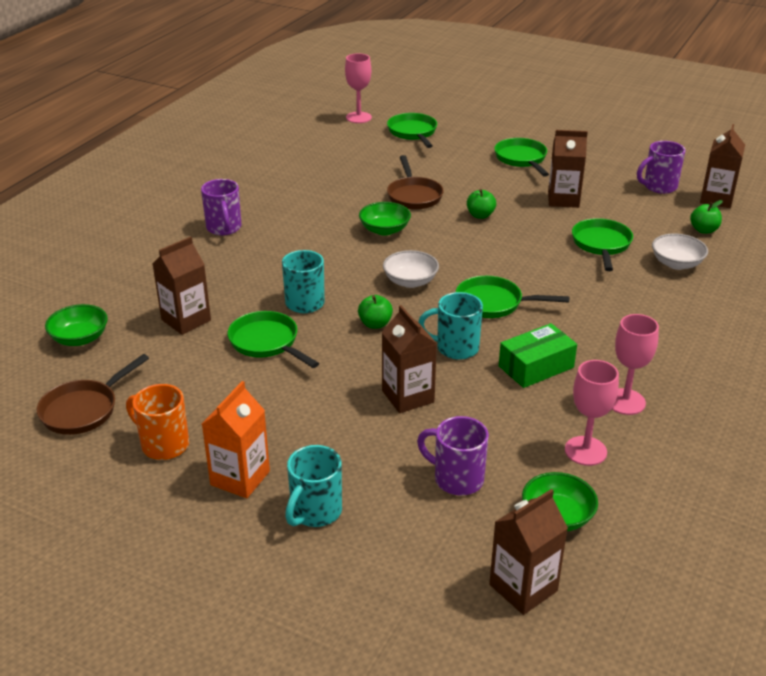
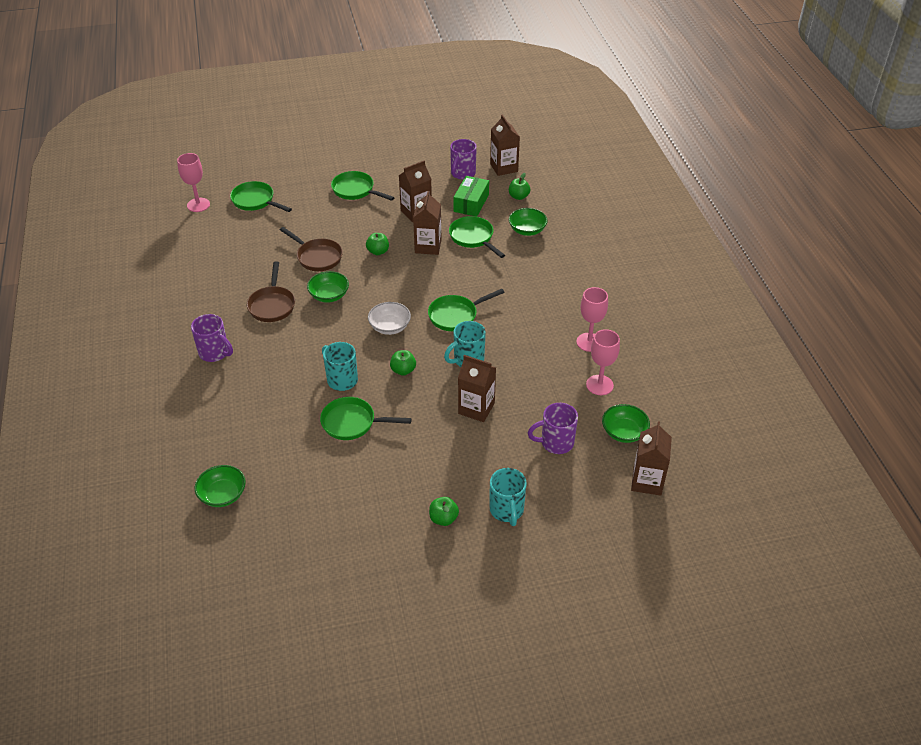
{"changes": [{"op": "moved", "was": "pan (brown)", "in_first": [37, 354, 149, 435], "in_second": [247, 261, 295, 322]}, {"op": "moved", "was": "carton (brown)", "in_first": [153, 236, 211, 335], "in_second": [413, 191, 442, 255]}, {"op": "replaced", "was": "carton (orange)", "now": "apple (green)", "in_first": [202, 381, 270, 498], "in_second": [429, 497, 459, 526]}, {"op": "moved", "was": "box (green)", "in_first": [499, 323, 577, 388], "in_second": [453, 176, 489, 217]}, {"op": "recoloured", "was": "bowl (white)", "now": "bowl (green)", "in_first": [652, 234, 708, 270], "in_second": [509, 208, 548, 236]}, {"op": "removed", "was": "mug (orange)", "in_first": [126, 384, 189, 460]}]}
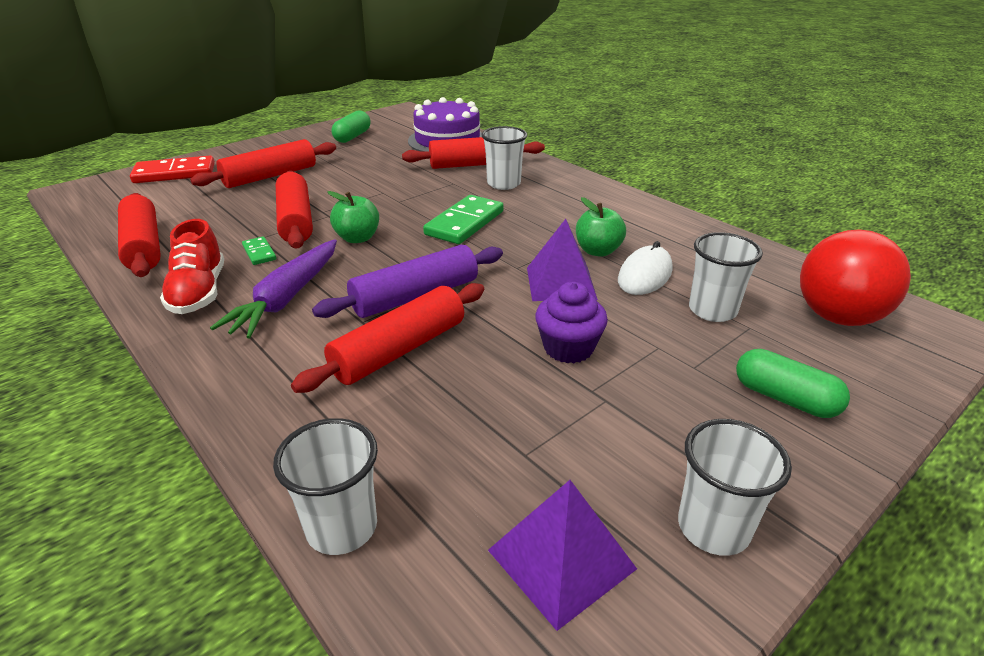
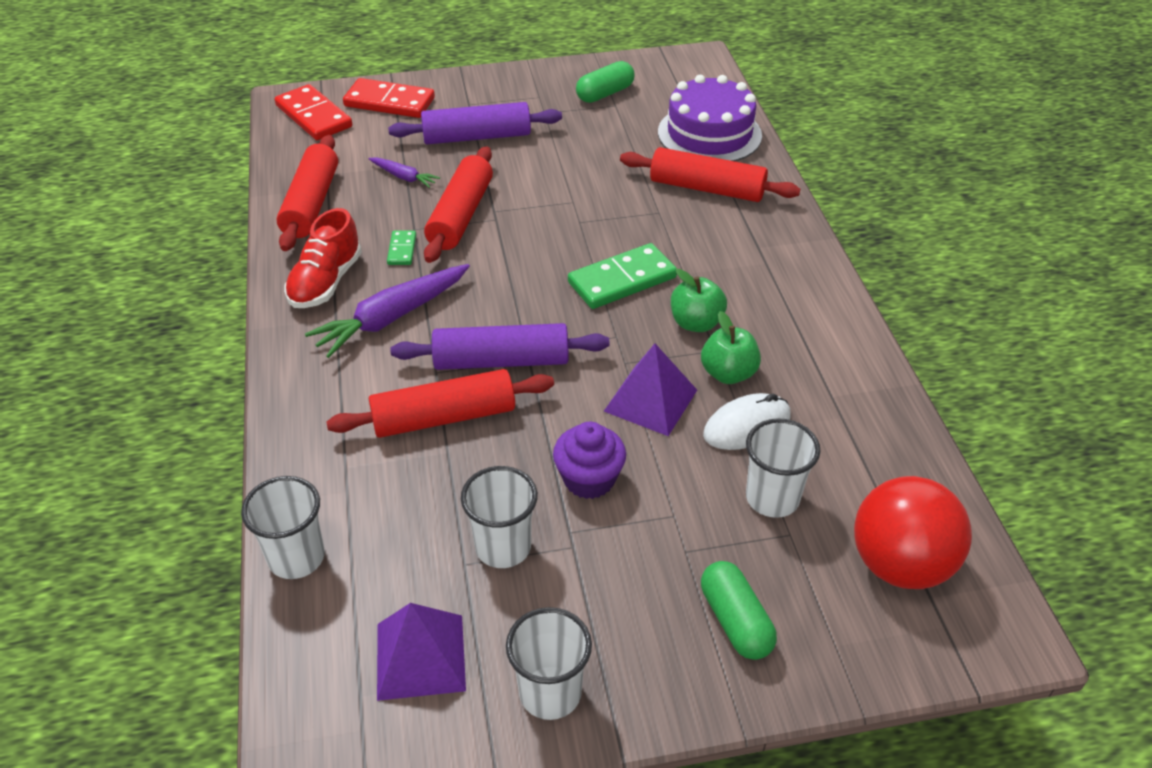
{"changes": [{"op": "added", "now": "domino (red)", "in_second": [275, 84, 352, 140]}, {"op": "added", "now": "carrot (purple)", "in_second": [368, 157, 440, 188]}, {"op": "recoloured", "was": "rolling pin (red)", "now": "rolling pin (purple)", "in_first": [190, 139, 336, 188], "in_second": [388, 102, 562, 144]}, {"op": "moved", "was": "cup (white)", "in_first": [481, 126, 527, 190], "in_second": [461, 466, 538, 568]}, {"op": "moved", "was": "apple (green)", "in_first": [327, 191, 379, 243], "in_second": [671, 269, 727, 332]}]}
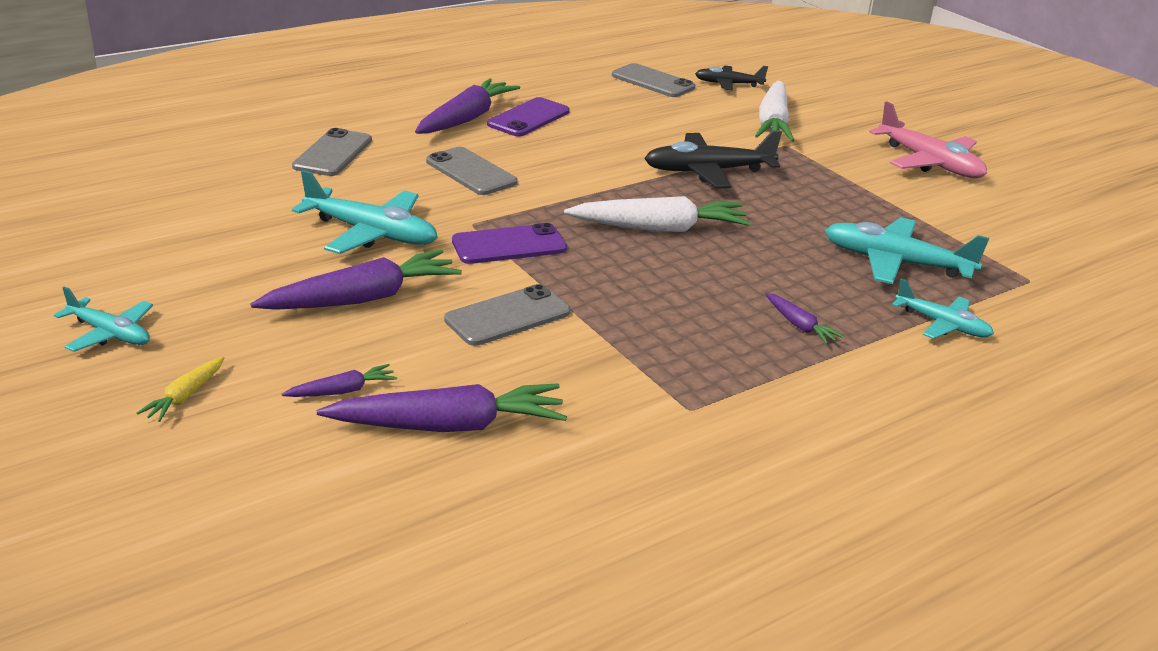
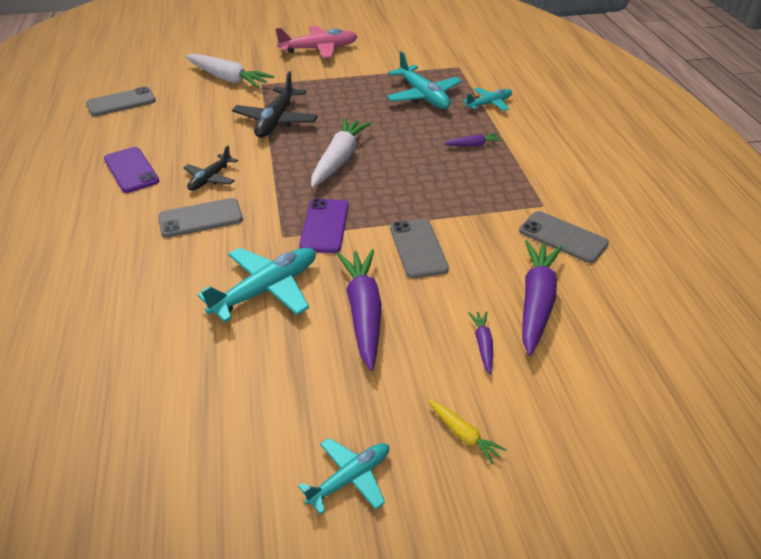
{"changes": [{"op": "moved", "was": "plane (black)", "in_first": [695, 66, 768, 90], "in_second": [183, 145, 238, 191]}, {"op": "turned", "was": "plane (turquoise)", "in_first": [825, 217, 989, 284], "in_second": [386, 51, 462, 109], "clockwise": -75}, {"op": "moved", "was": "phone (grey)", "in_first": [292, 128, 372, 176], "in_second": [519, 211, 609, 263]}, {"op": "removed", "was": "carrot (purple)", "in_first": [415, 78, 520, 134]}]}
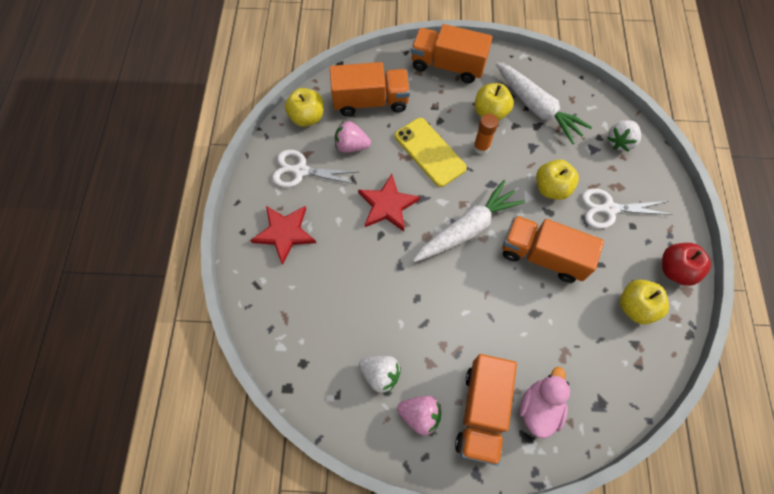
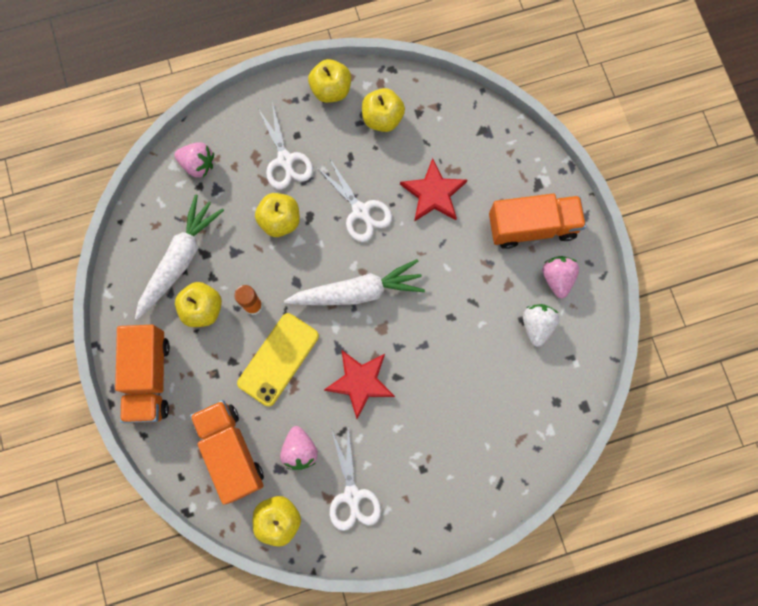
{"changes": [{"op": "recoloured", "was": "strawberry (white)", "now": "strawberry (pink)", "in_first": [607, 120, 641, 152], "in_second": [174, 142, 214, 178]}, {"op": "turned", "was": "carrot (white)", "in_first": [413, 180, 525, 262], "in_second": [284, 259, 425, 305], "clockwise": 135}, {"op": "recoloured", "was": "apple (red)", "now": "apple (yellow)", "in_first": [662, 243, 711, 286], "in_second": [308, 59, 351, 103]}, {"op": "replaced", "was": "truck (orange)", "now": "scissors (white)", "in_first": [502, 215, 604, 283], "in_second": [316, 159, 392, 242]}, {"op": "moved", "was": "star (red)", "in_first": [250, 206, 316, 265], "in_second": [400, 158, 467, 222]}, {"op": "removed", "was": "duck (pink)", "in_first": [519, 367, 570, 439]}]}
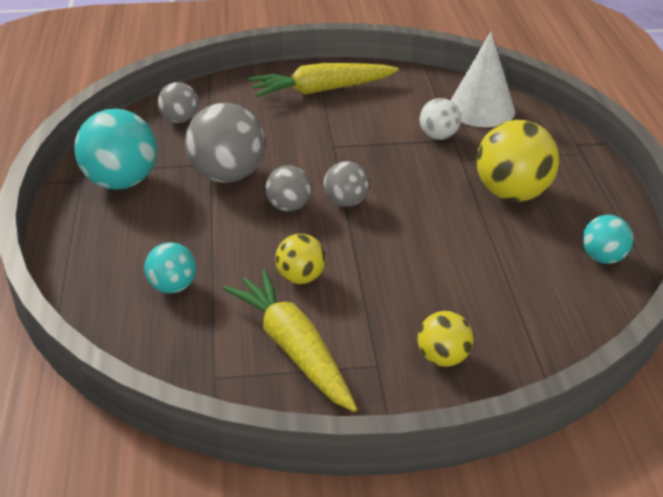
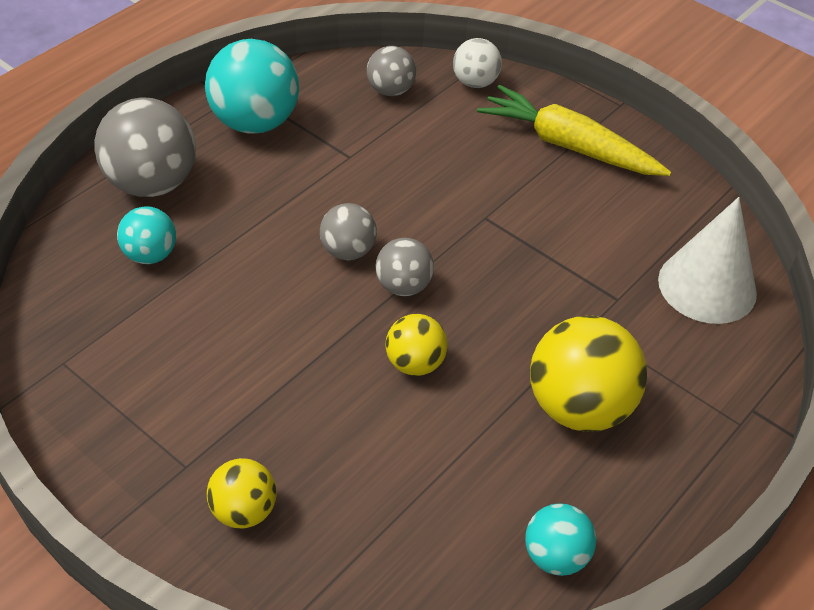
{"changes": [{"op": "moved", "was": "ball (grey)", "in_first": [185, 103, 265, 182], "in_second": [94, 97, 196, 197]}, {"op": "moved", "was": "ball (yellow)", "in_first": [275, 234, 326, 284], "in_second": [386, 314, 448, 376]}, {"op": "moved", "was": "ball (white)", "in_first": [420, 98, 461, 140], "in_second": [453, 38, 502, 88]}, {"op": "removed", "was": "carrot (yellow)", "in_first": [222, 270, 357, 412]}]}
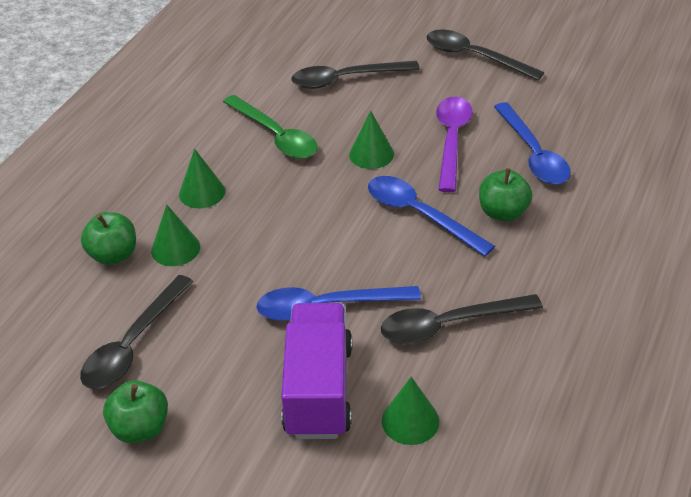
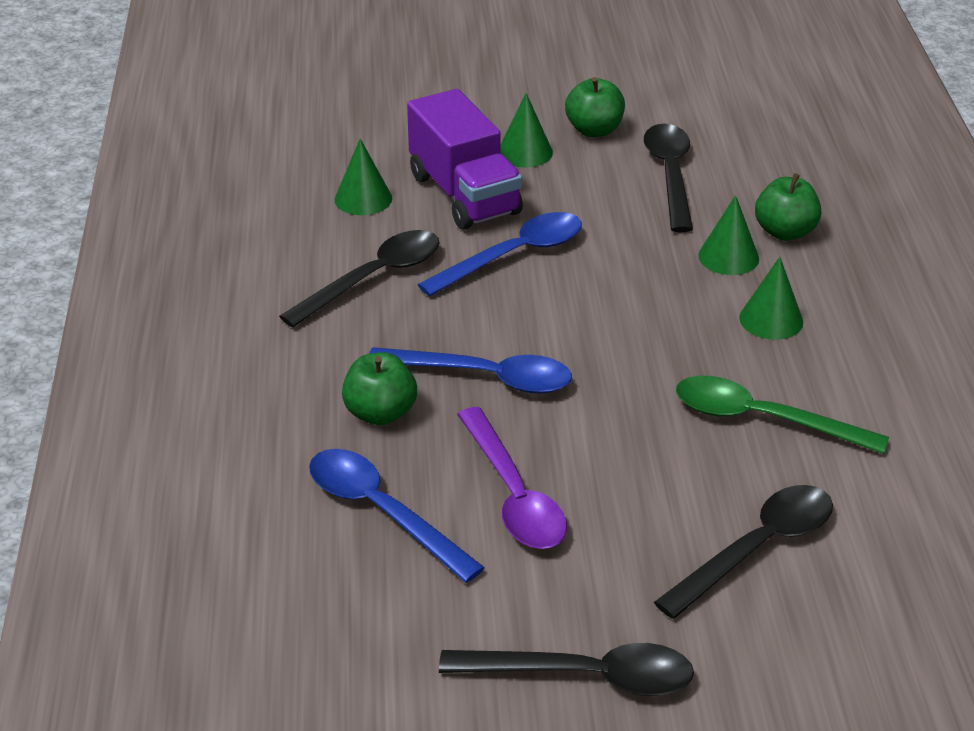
{"changes": [{"op": "moved", "was": "cone (green)", "in_first": [349, 110, 394, 169], "in_second": [500, 93, 553, 167]}]}
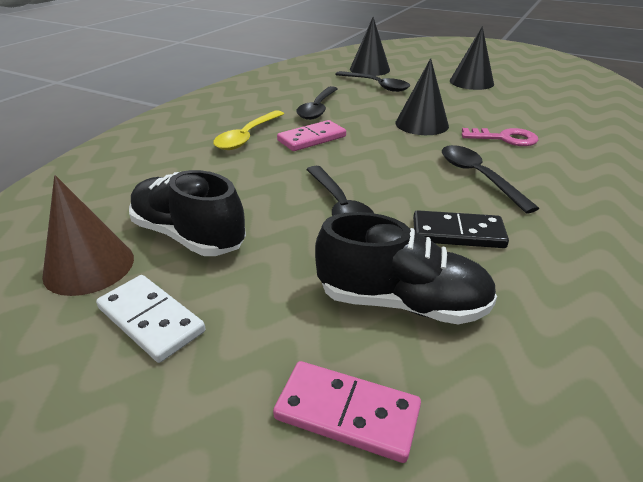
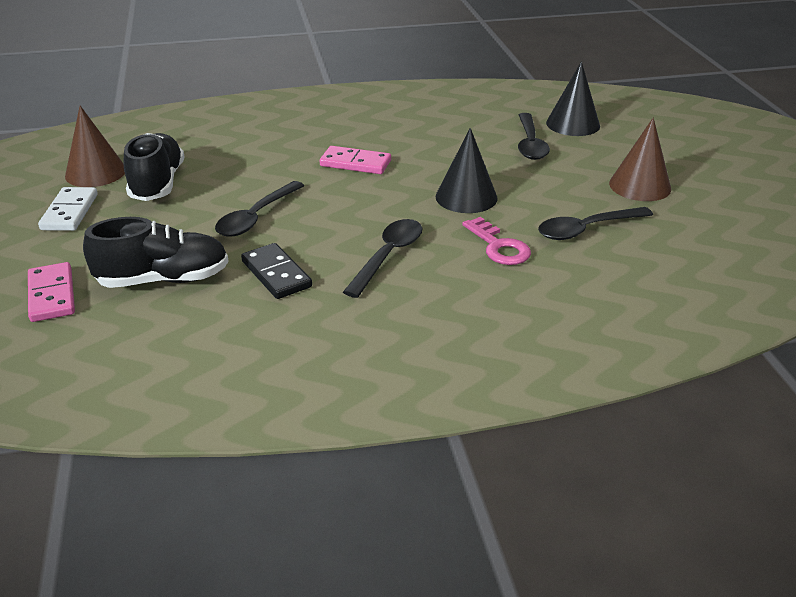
{"changes": [{"op": "turned", "was": "shoe (black)", "in_first": [315, 212, 497, 325], "in_second": [83, 217, 229, 288], "clockwise": -75}, {"op": "moved", "was": "spoon (black)", "in_first": [296, 86, 338, 120], "in_second": [538, 207, 653, 240]}, {"op": "recoloured", "was": "cone (black)", "now": "cone (brown)", "in_first": [450, 26, 494, 90], "in_second": [609, 118, 671, 201]}, {"op": "removed", "was": "spoon (yellow)", "in_first": [213, 110, 284, 150]}]}
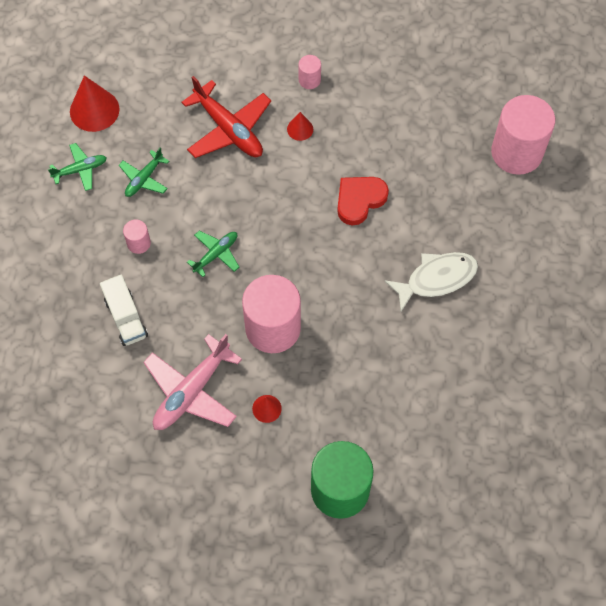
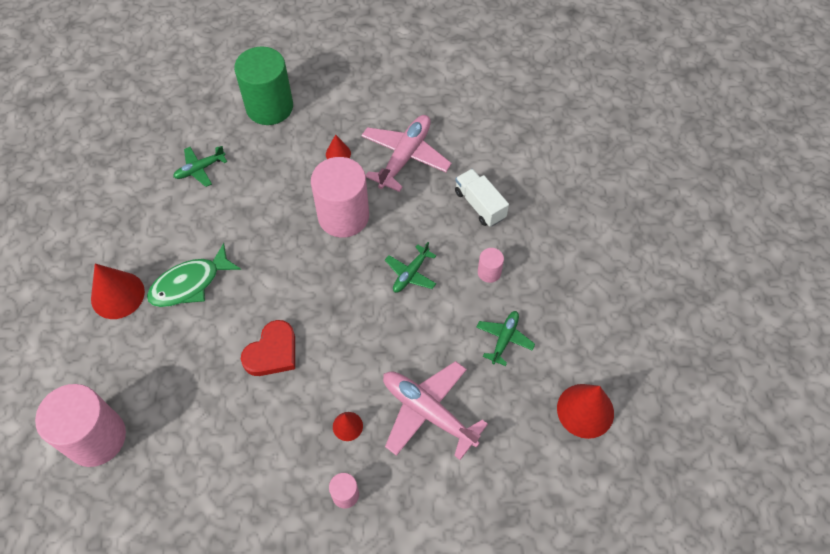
{"changes": [{"op": "added", "now": "cone (red)", "in_second": [91, 264, 145, 319]}, {"op": "recoloured", "was": "fish (white)", "now": "fish (green)", "in_first": [385, 252, 478, 311], "in_second": [147, 243, 241, 307]}, {"op": "moved", "was": "plane (green)", "in_first": [48, 143, 107, 191], "in_second": [173, 146, 227, 187]}, {"op": "recoloured", "was": "plane (red)", "now": "plane (pink)", "in_first": [182, 76, 271, 158], "in_second": [383, 361, 488, 460]}]}
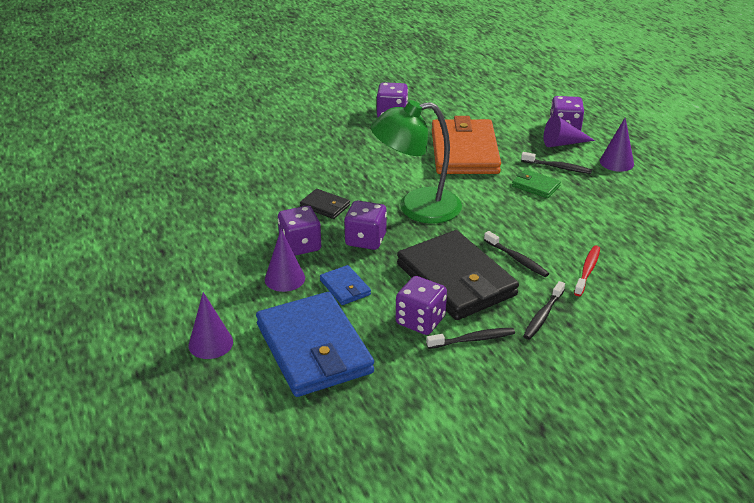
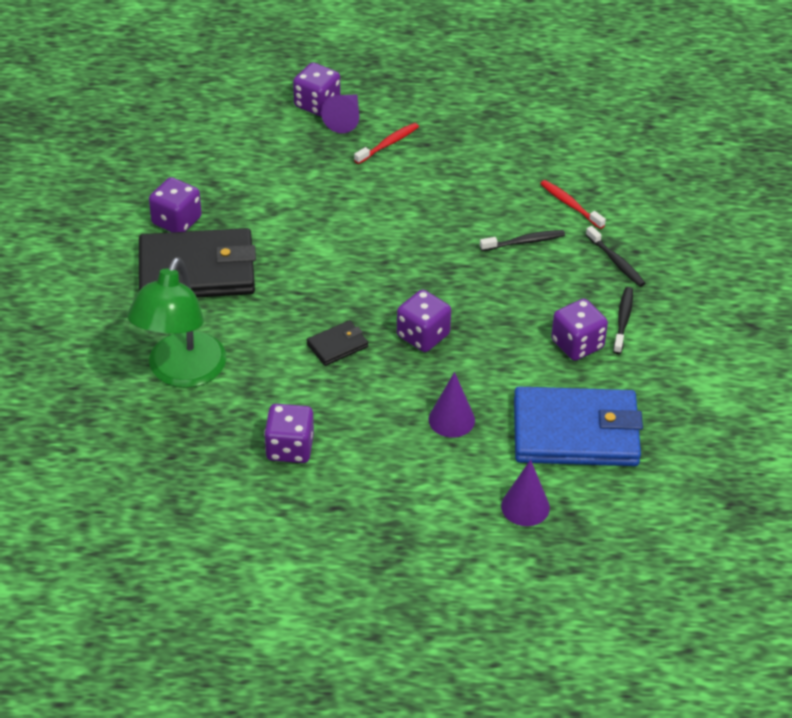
{"changes": [{"op": "moved", "was": "lamp (green)", "in_first": [371, 100, 462, 224], "in_second": [127, 257, 227, 388]}, {"op": "moved", "was": "wallet (black)", "in_first": [397, 230, 519, 320], "in_second": [139, 228, 256, 298]}, {"op": "moved", "was": "dice (purple)", "in_first": [278, 206, 321, 256], "in_second": [264, 404, 314, 463]}, {"op": "recoloured", "was": "toothbrush (black)", "now": "toothbrush (red)", "in_first": [521, 152, 592, 174], "in_second": [354, 123, 419, 164]}, {"op": "removed", "was": "wallet (blue)", "in_first": [320, 265, 371, 305]}, {"op": "removed", "was": "wallet (orange)", "in_first": [432, 116, 501, 174]}, {"op": "removed", "was": "wallet (green)", "in_first": [512, 169, 561, 198]}, {"op": "removed", "was": "cone (purple)", "in_first": [600, 117, 634, 172]}]}
